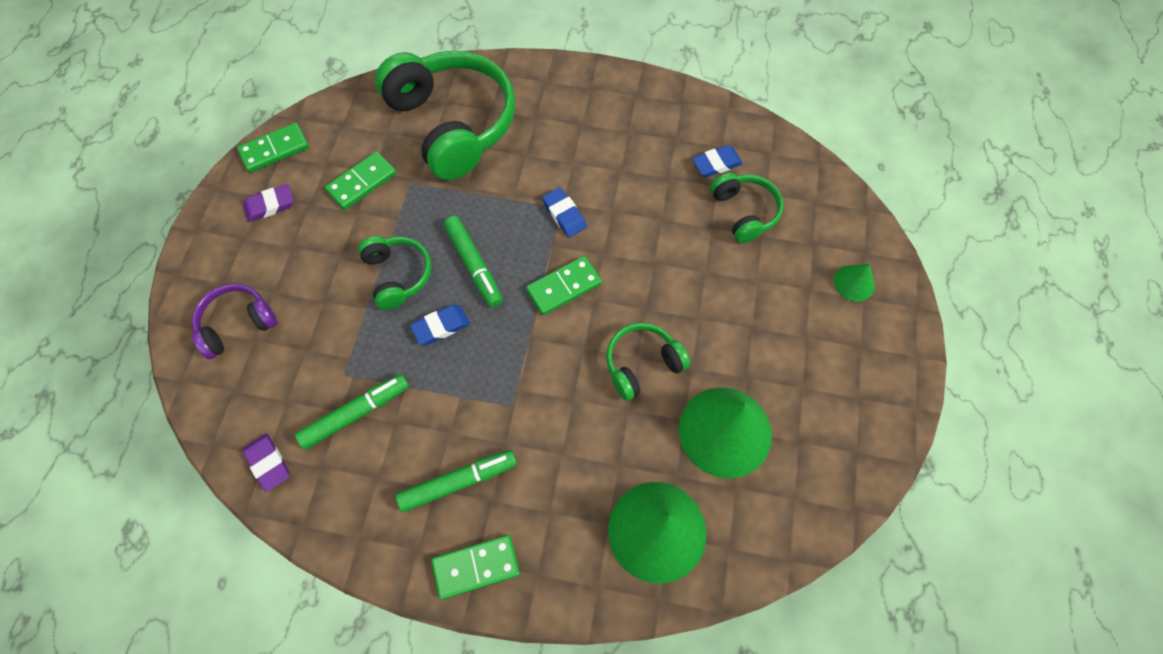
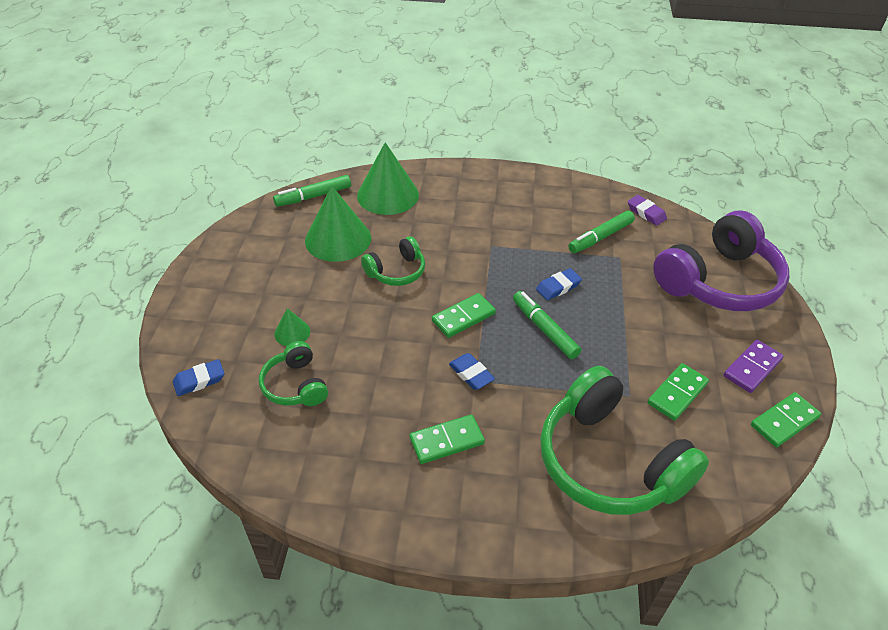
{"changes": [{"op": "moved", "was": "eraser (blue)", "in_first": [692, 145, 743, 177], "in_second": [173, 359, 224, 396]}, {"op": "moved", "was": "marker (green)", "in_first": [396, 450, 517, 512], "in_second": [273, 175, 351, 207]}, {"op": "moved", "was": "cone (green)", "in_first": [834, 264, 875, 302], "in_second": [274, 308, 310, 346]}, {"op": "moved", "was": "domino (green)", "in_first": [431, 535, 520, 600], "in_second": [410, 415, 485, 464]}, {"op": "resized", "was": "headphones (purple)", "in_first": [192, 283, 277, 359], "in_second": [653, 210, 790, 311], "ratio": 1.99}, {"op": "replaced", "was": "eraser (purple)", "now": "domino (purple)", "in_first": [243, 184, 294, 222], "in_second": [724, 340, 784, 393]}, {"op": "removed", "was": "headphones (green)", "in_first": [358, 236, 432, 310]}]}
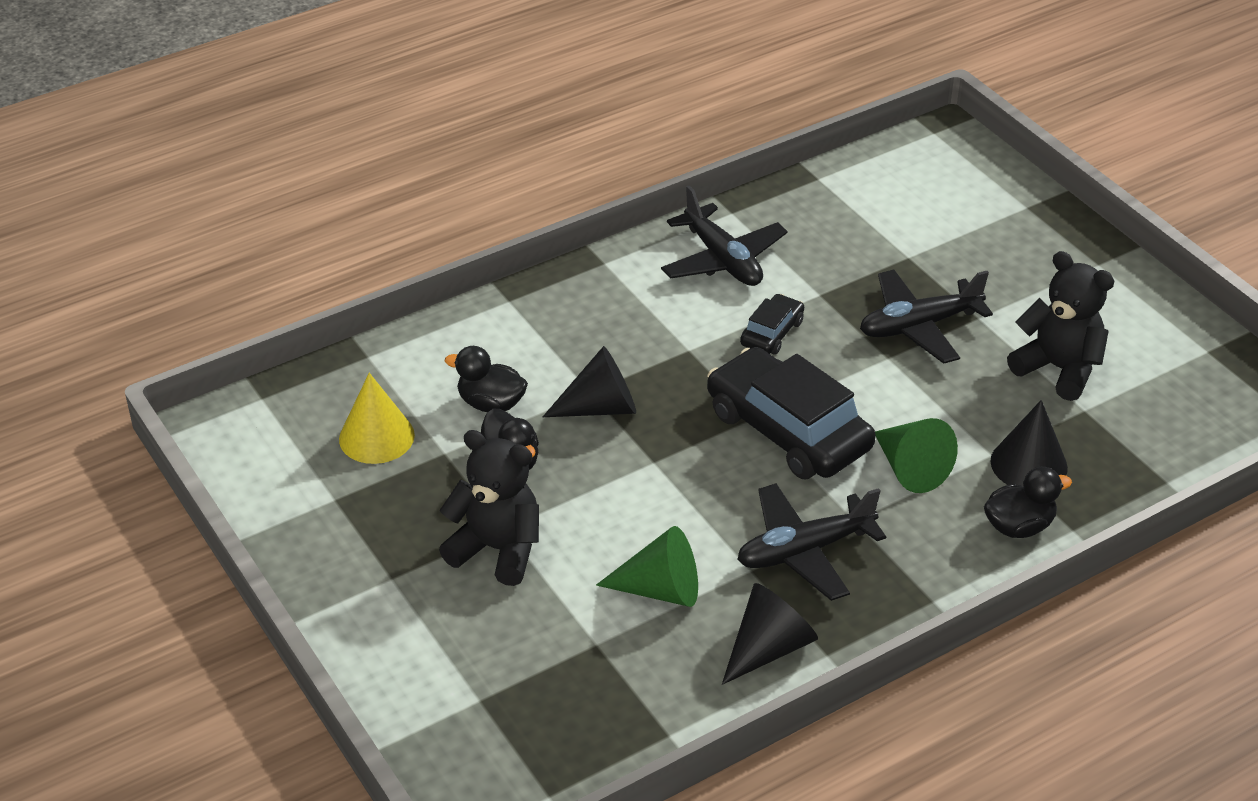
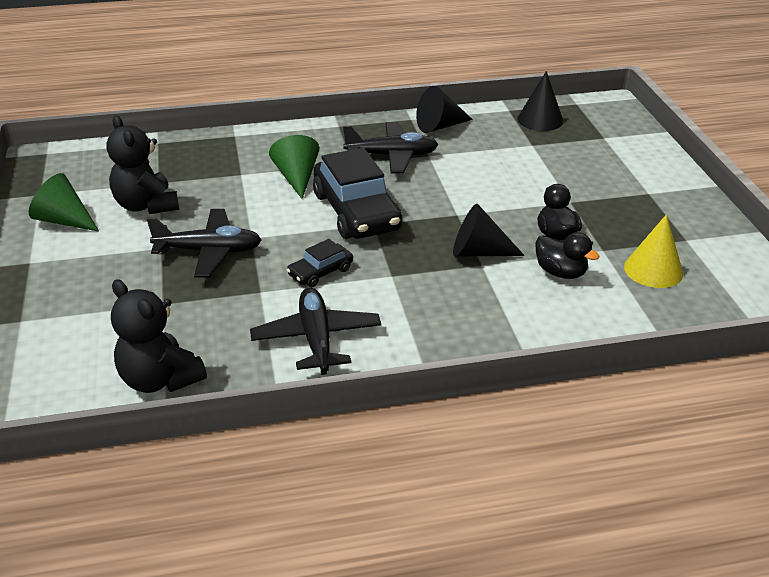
{"changes": [{"op": "moved", "was": "cone (green)", "in_first": [596, 526, 698, 607], "in_second": [29, 173, 99, 232]}, {"op": "moved", "was": "teddy bear (black)", "in_first": [439, 430, 539, 586], "in_second": [111, 279, 207, 393]}, {"op": "moved", "was": "cone (black)", "in_first": [990, 400, 1068, 486], "in_second": [517, 71, 563, 131]}, {"op": "removed", "was": "duck (black)", "in_first": [984, 467, 1072, 538]}]}
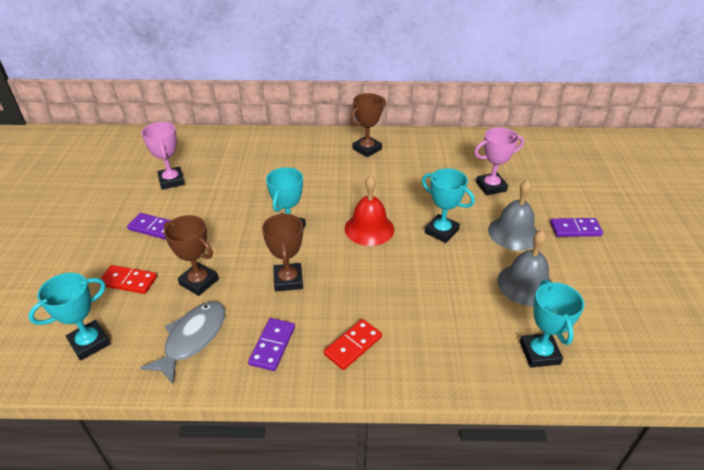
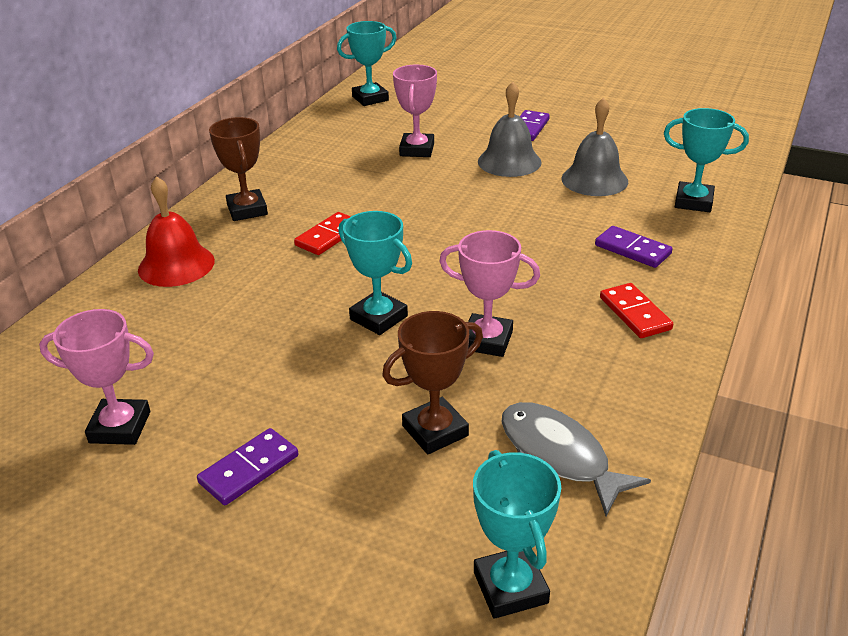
{"changes": [{"op": "moved", "was": "bell (red)", "in_first": [345, 176, 394, 246], "in_second": [138, 176, 215, 287]}, {"op": "moved", "was": "domino (red)", "in_first": [99, 265, 157, 294], "in_second": [294, 212, 351, 255]}, {"op": "moved", "was": "trophy (turquoise)", "in_first": [422, 168, 475, 243], "in_second": [337, 21, 397, 106]}, {"op": "recoloured", "was": "trophy (brown)", "now": "trophy (pink)", "in_first": [262, 213, 303, 291], "in_second": [439, 230, 540, 357]}, {"op": "moved", "was": "domino (purple)", "in_first": [248, 318, 295, 371], "in_second": [595, 226, 673, 268]}]}
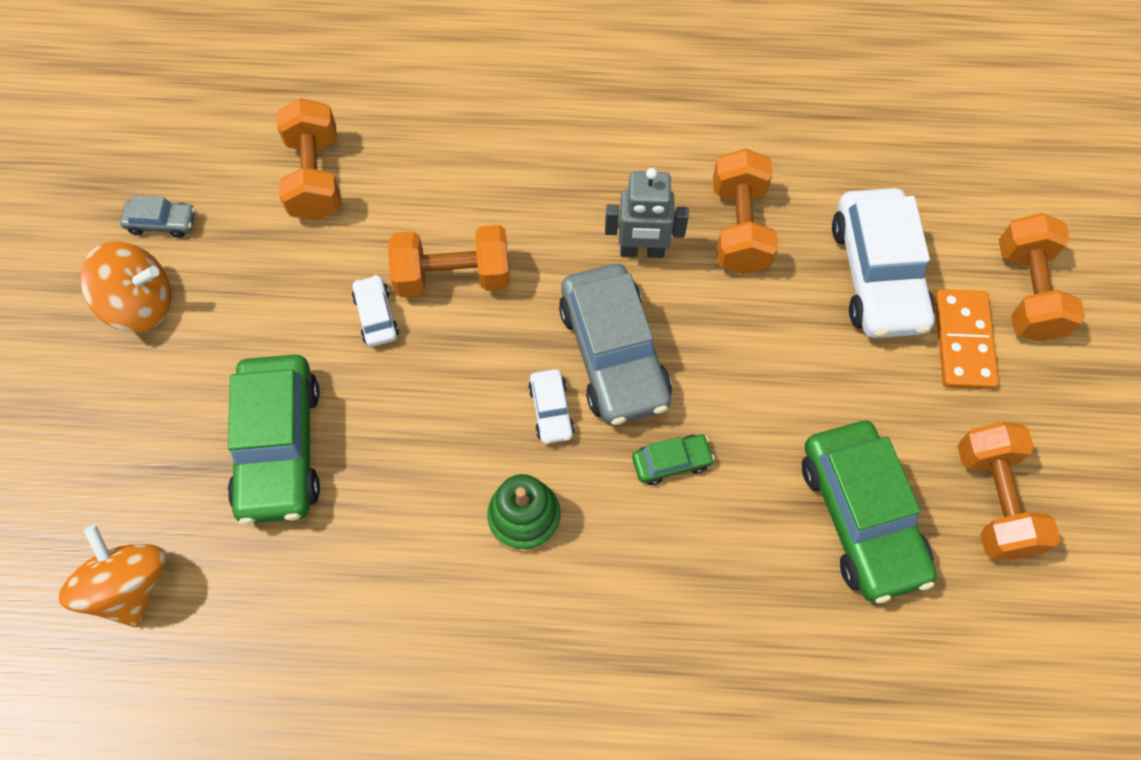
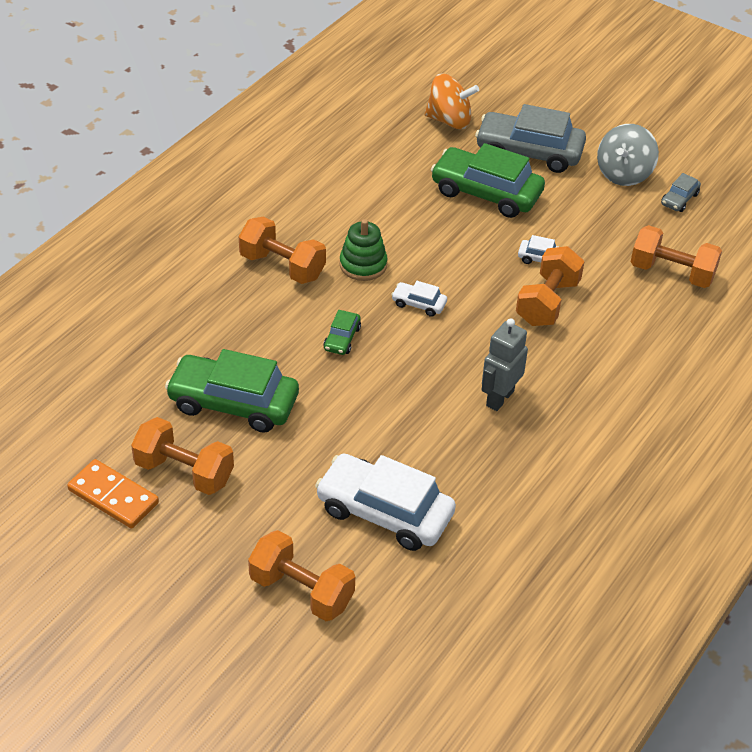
{"changes": [{"op": "moved", "was": "domino (orange)", "in_first": [934, 289, 999, 389], "in_second": [67, 459, 159, 529]}, {"op": "moved", "was": "dumbbell (orange)", "in_first": [713, 149, 778, 274], "in_second": [239, 217, 326, 284]}, {"op": "moved", "was": "car (grey)", "in_first": [559, 264, 672, 426], "in_second": [475, 104, 586, 173]}, {"op": "recoloured", "was": "spinning top (orange)", "now": "spinning top (grey)", "in_first": [80, 241, 171, 332], "in_second": [597, 124, 659, 186]}]}
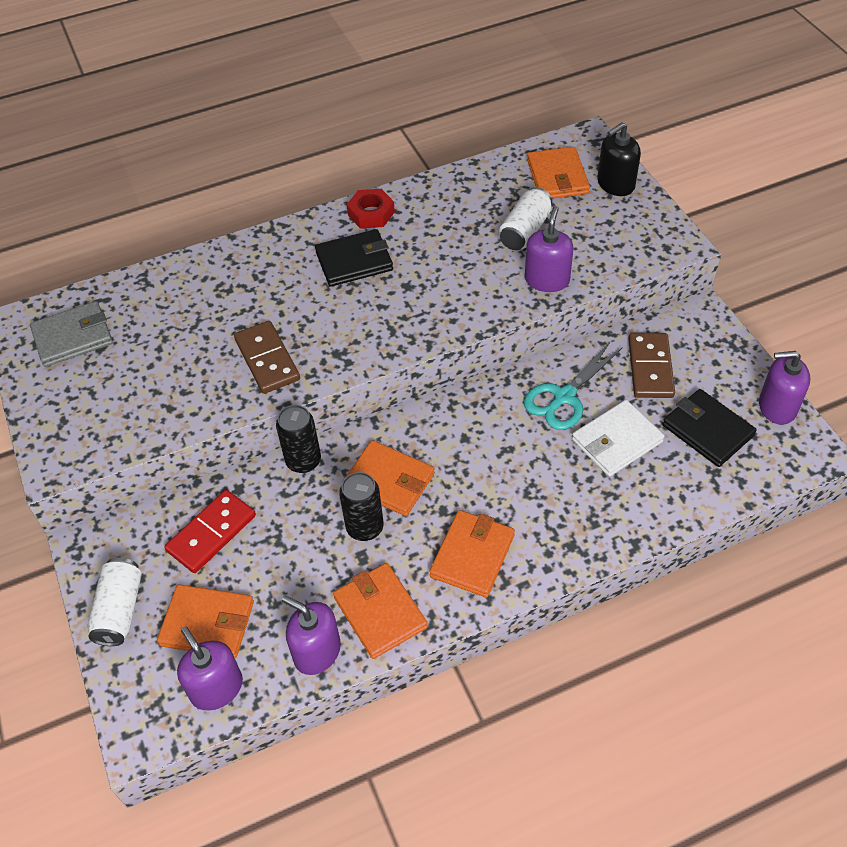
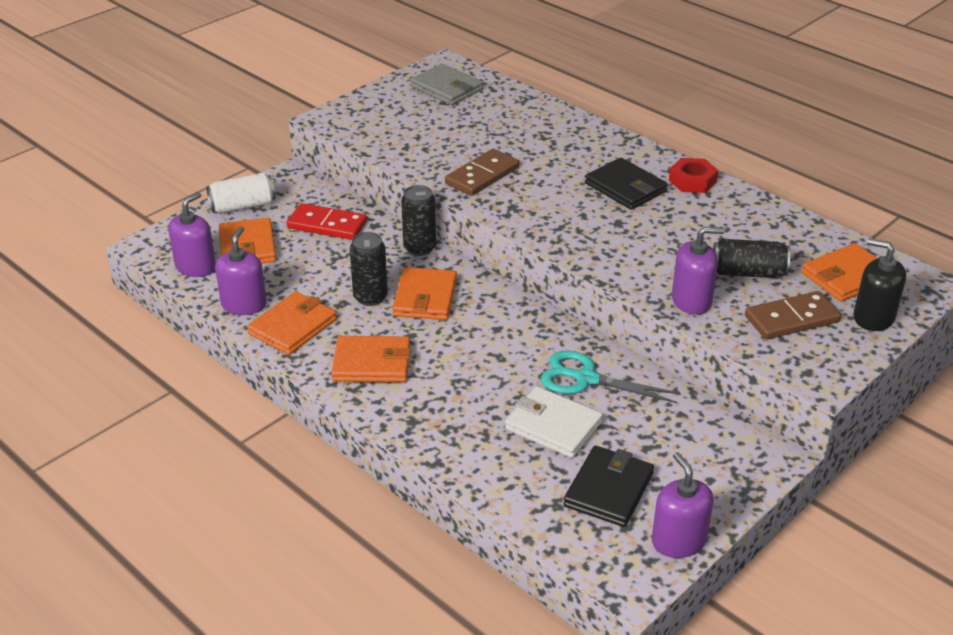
{"changes": [{"op": "recoloured", "was": "can (white)", "now": "can (black)", "in_first": [499, 187, 552, 250], "in_second": [713, 239, 791, 278]}, {"op": "moved", "was": "domino (brown)", "in_first": [628, 333, 675, 398], "in_second": [745, 291, 841, 339]}]}
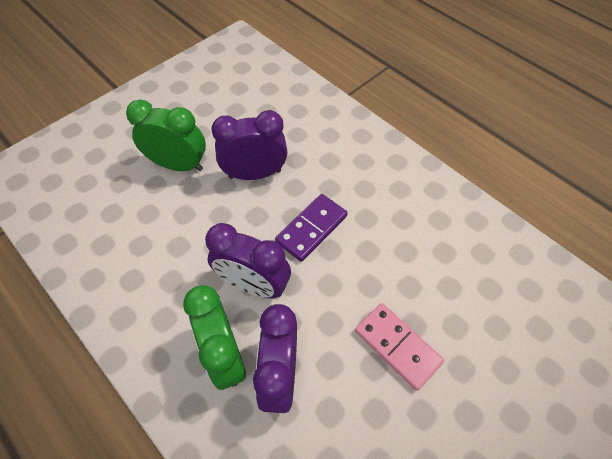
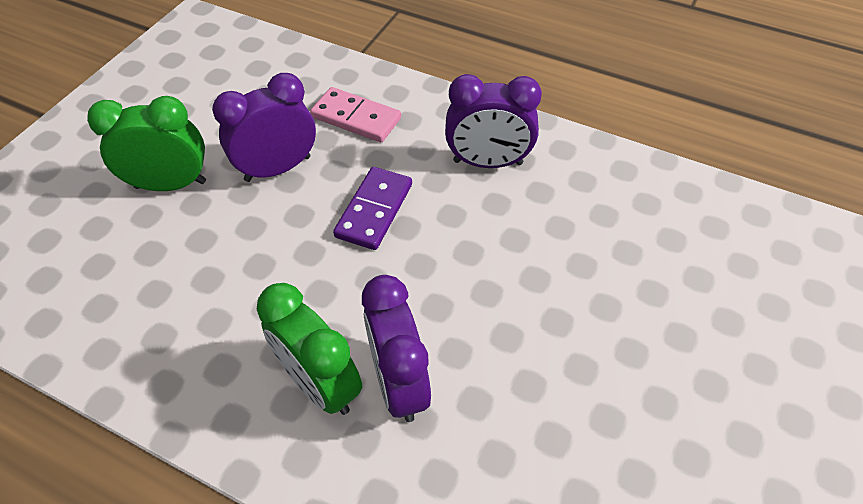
{"changes": [{"op": "moved", "was": "domino (pink)", "in_first": [355, 303, 444, 391], "in_second": [310, 87, 401, 142]}, {"op": "moved", "was": "clock (purple)", "in_first": [205, 223, 291, 299], "in_second": [445, 74, 542, 168]}]}
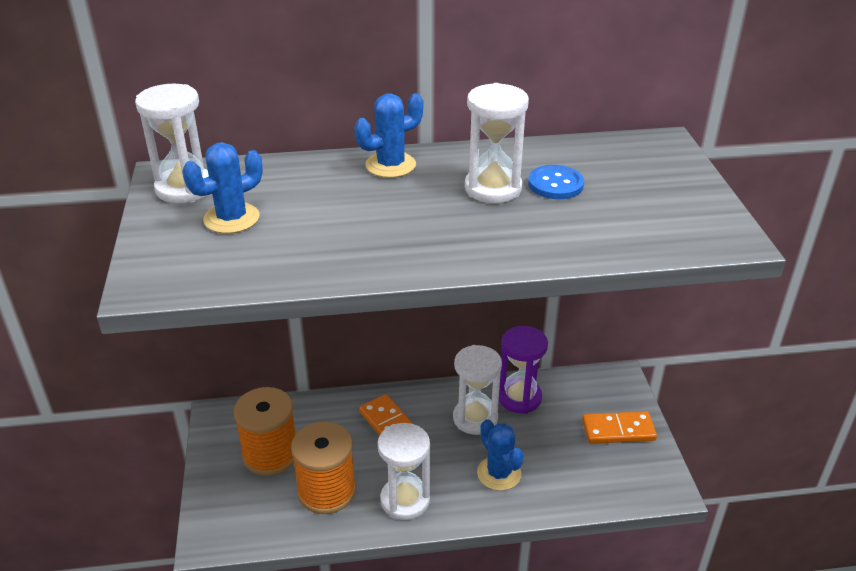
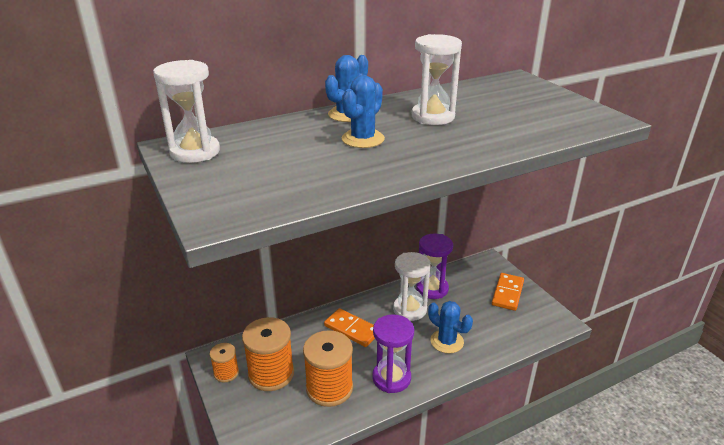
{"changes": [{"op": "added", "now": "spool (orange)", "in_second": [210, 343, 239, 382]}, {"op": "moved", "was": "cactus (blue)", "in_first": [182, 142, 263, 234], "in_second": [342, 75, 385, 148]}, {"op": "recoloured", "was": "hourglass (white)", "now": "hourglass (purple)", "in_first": [378, 423, 430, 520], "in_second": [372, 314, 414, 393]}, {"op": "turned", "was": "domino (orange)", "in_first": [582, 411, 657, 444], "in_second": [492, 273, 524, 311], "clockwise": -45}, {"op": "removed", "was": "button (blue)", "in_first": [528, 165, 584, 199]}]}
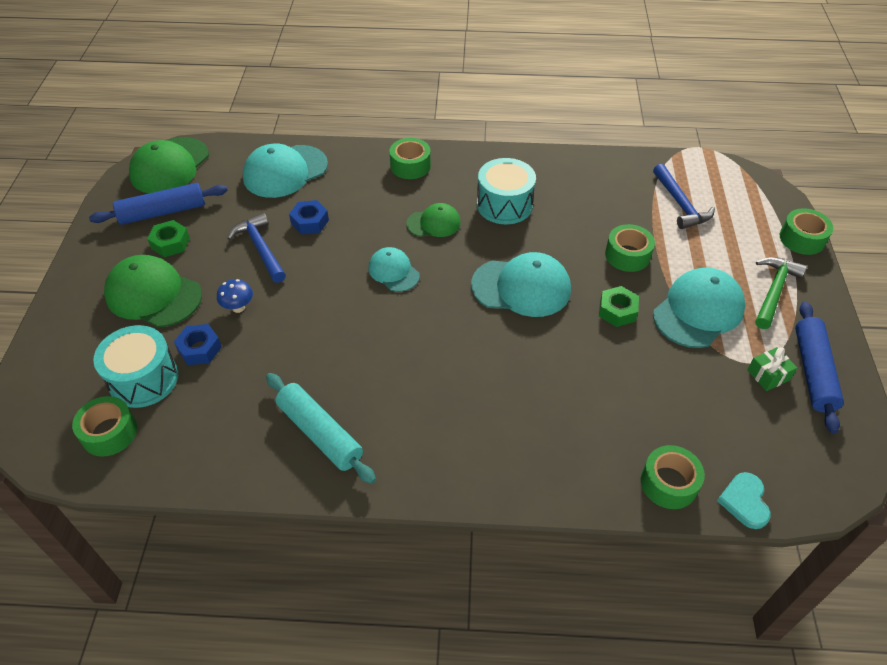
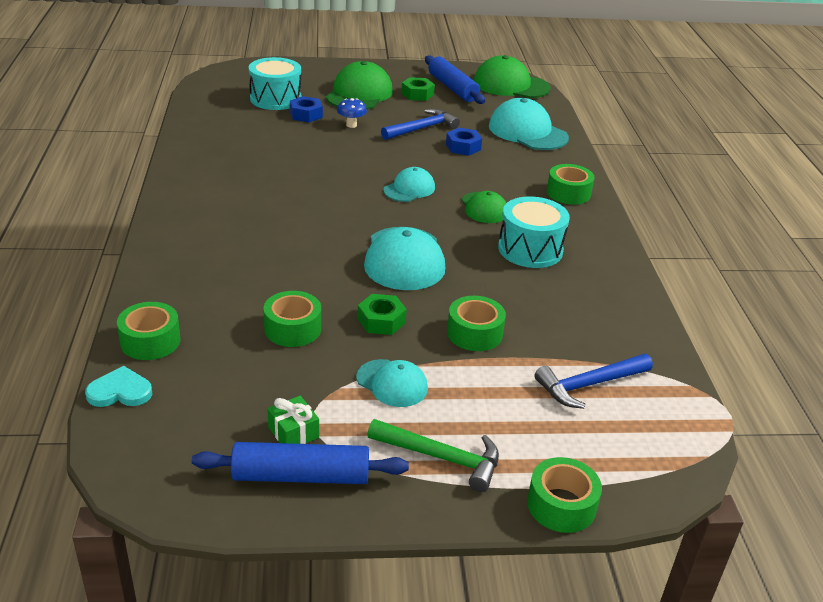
{"changes": [{"op": "moved", "was": "tape (green)", "in_first": [72, 396, 137, 457], "in_second": [263, 291, 321, 347]}, {"op": "resized", "was": "cap (turquoise)", "in_first": [653, 268, 746, 348], "in_second": [356, 359, 428, 407], "ratio": 0.59}, {"op": "removed", "was": "rolling pin (turquoise)", "in_first": [266, 373, 376, 484]}]}
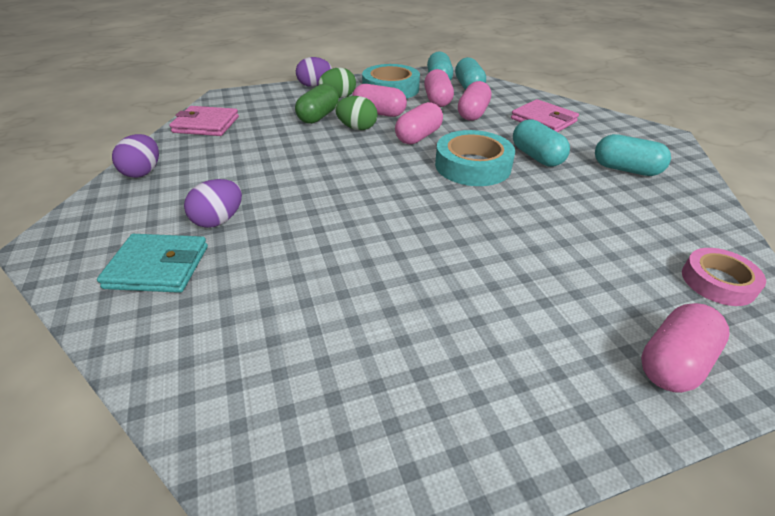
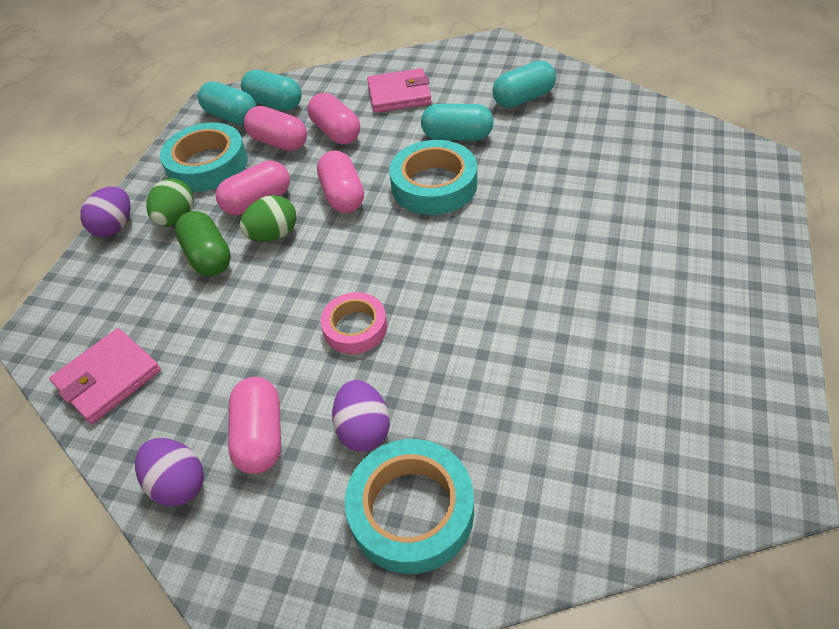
{"changes": [{"op": "moved", "was": "capsule (pink)", "in_first": [641, 303, 729, 393], "in_second": [228, 377, 281, 474]}, {"op": "moved", "was": "tape (pink)", "in_first": [682, 248, 766, 306], "in_second": [320, 292, 387, 354]}, {"op": "replaced", "was": "wallet (turquoise)", "now": "tape (turquoise)", "in_first": [97, 234, 208, 293], "in_second": [345, 439, 474, 574]}]}
